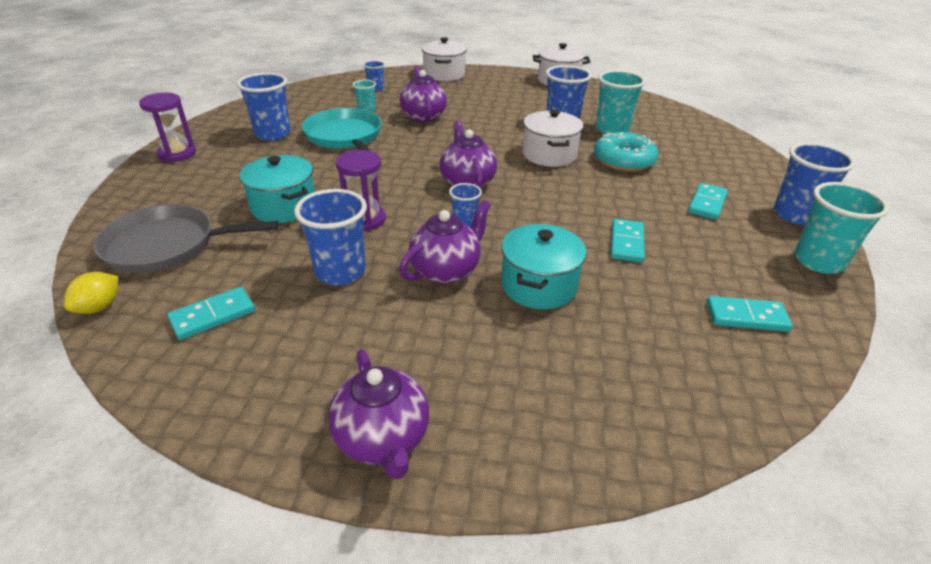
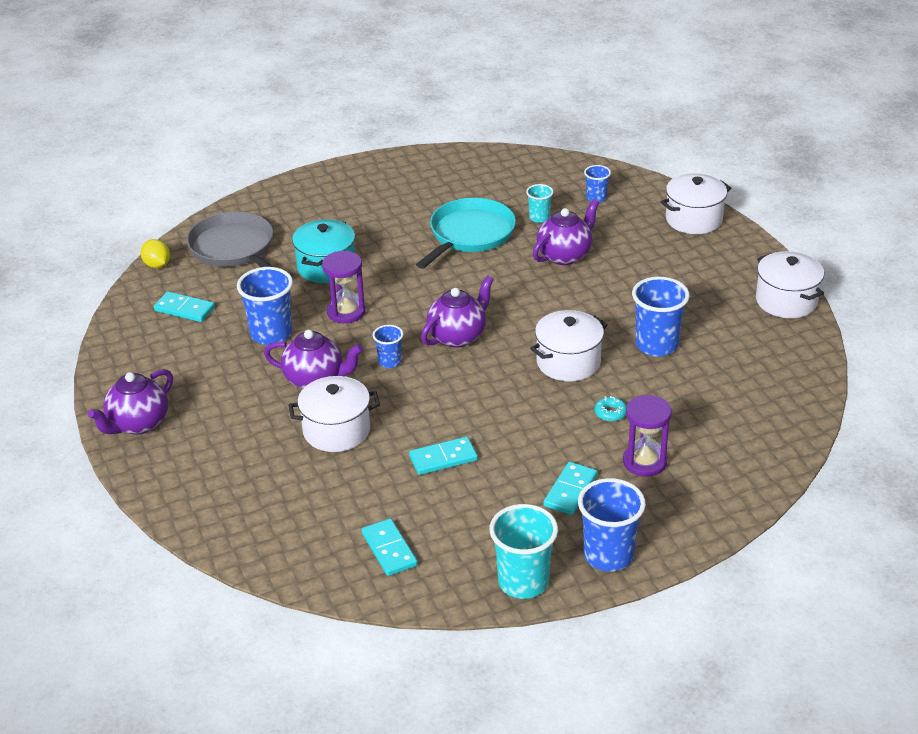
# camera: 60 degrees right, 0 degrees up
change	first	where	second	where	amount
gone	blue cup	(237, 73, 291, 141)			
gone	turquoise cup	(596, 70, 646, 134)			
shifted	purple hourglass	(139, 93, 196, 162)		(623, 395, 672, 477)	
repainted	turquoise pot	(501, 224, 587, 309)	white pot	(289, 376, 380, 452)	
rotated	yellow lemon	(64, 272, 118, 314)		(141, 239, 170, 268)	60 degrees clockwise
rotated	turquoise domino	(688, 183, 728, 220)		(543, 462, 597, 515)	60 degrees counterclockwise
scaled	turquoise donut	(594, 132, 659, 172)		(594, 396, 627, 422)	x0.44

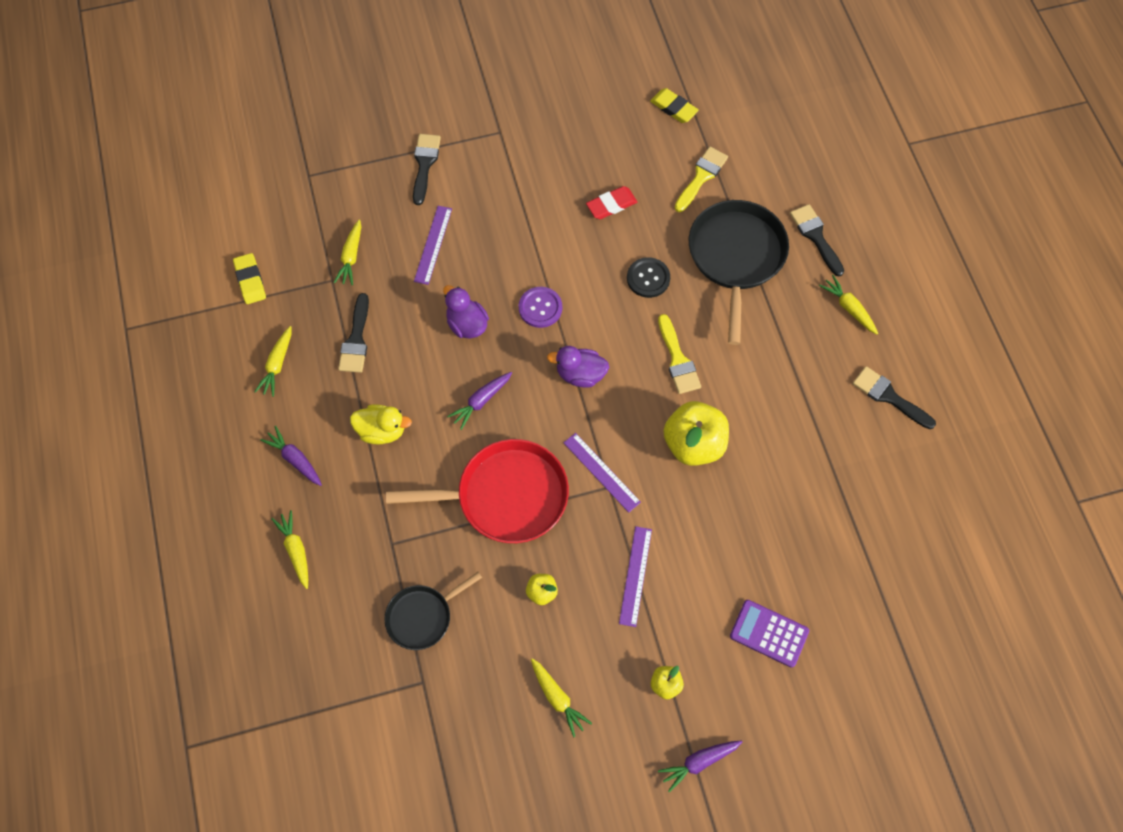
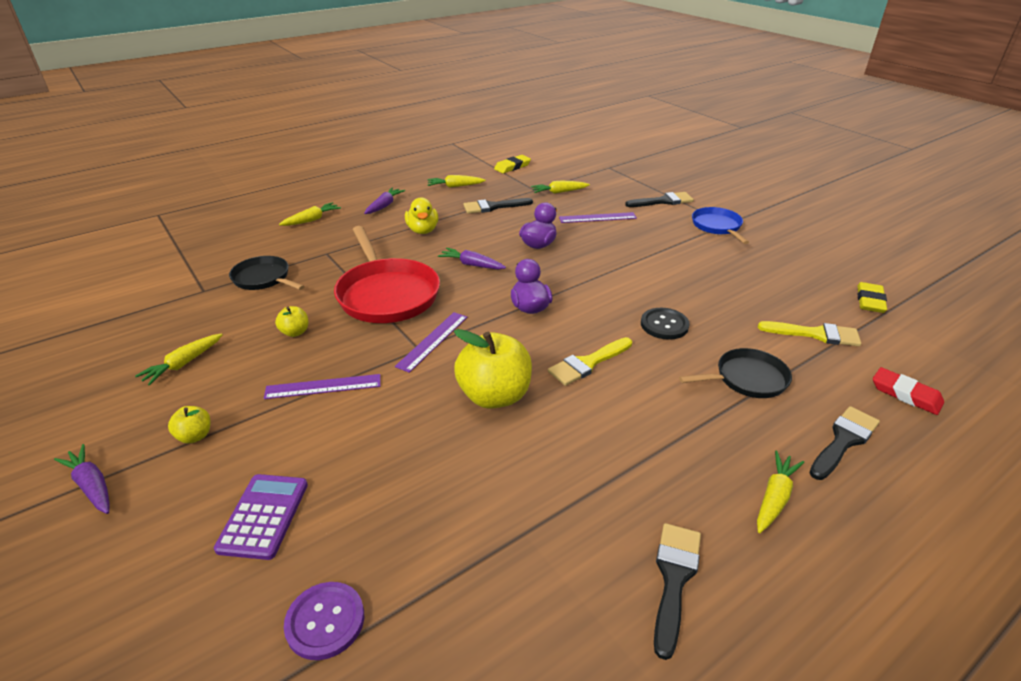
# camera: 70 degrees right, 30 degrees down
change	first	where	second	where	amount
new			blue pan	(692, 207, 749, 244)	
shifted	purple button	(519, 287, 562, 328)		(284, 582, 364, 660)	
shifted	red eraser	(586, 186, 637, 219)		(873, 367, 944, 415)	
scaled	black pan	(689, 200, 789, 345)		(679, 348, 792, 398)	x0.57

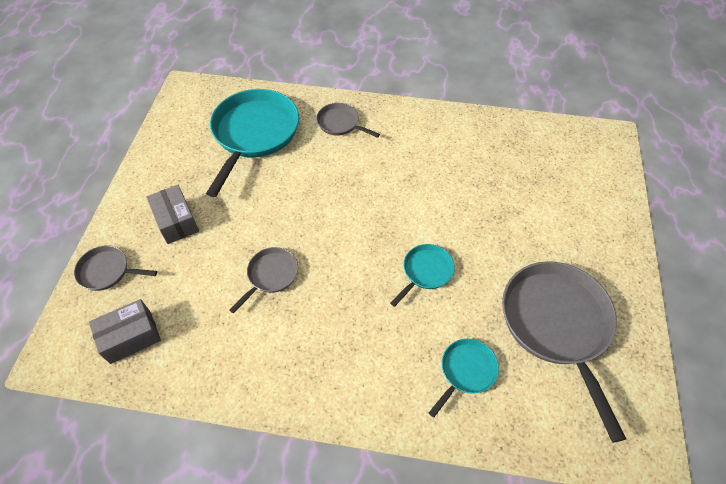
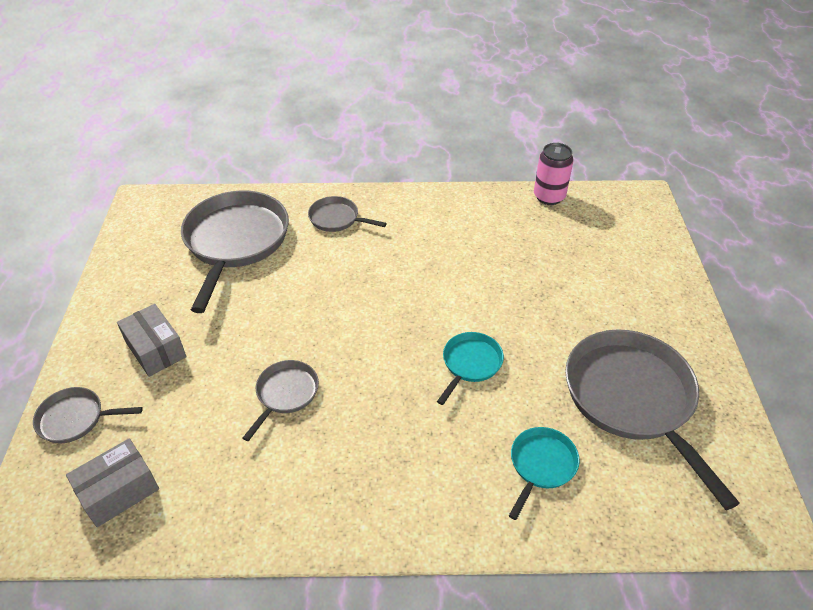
# camera: 10 degrees left, 10 degrees down
change	first	where	second	where	amount
new			pink can	(534, 143, 573, 205)	
repainted	turquoise pan	(206, 89, 299, 197)	grey pan	(181, 191, 289, 313)	

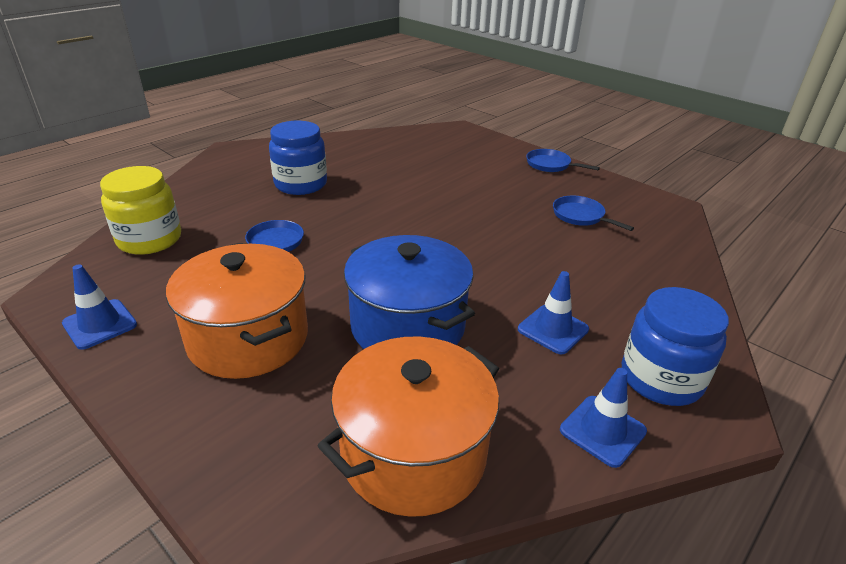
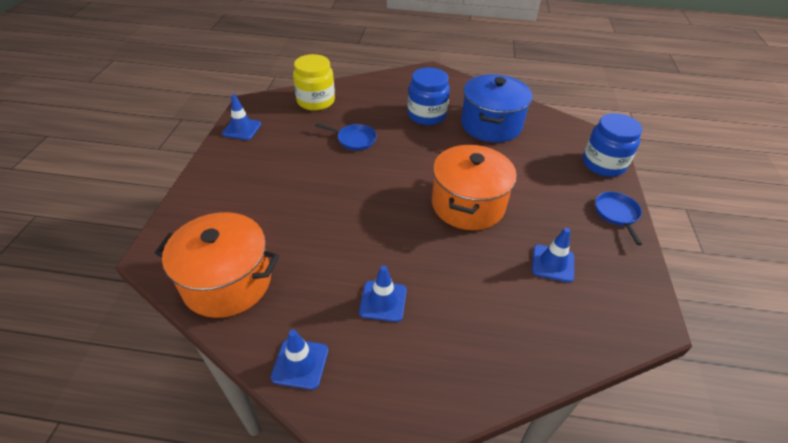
# camera: 55 degrees right, 10 degrees up
change	first	where	second	where	amount
shifted	orange pot	(166, 244, 308, 379)		(432, 145, 517, 230)	
shifted	blue pot	(344, 235, 475, 349)		(461, 74, 532, 142)	
shifted	blue jar	(622, 287, 729, 406)		(583, 113, 642, 177)	
swapped	blue pan	(553, 195, 634, 231)	blue traffic cone	(532, 228, 574, 283)	

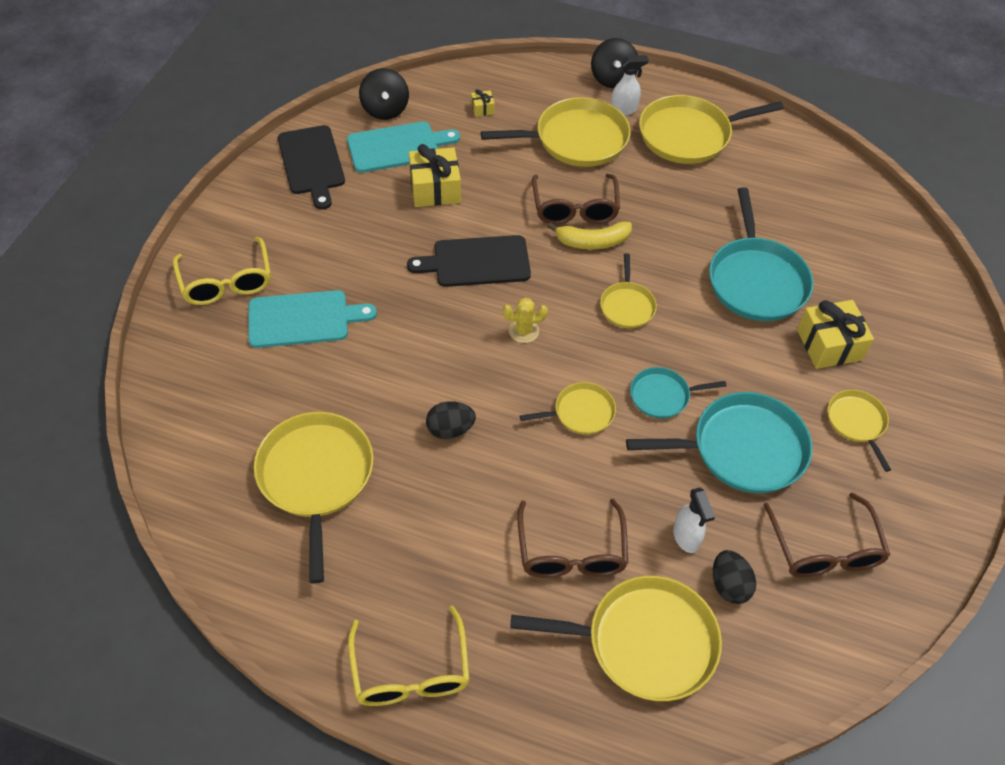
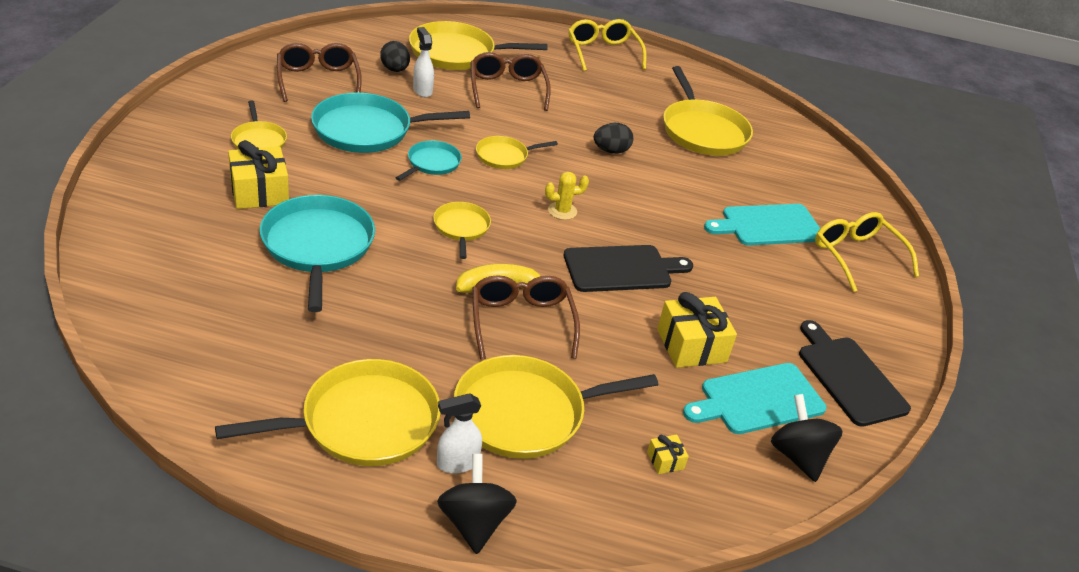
# camera: 170 degrees right, 15 degrees down
change	first	where	second	where	amount
rotated	turquoise pan	(630, 367, 727, 418)		(396, 141, 462, 181)	45 degrees counterclockwise

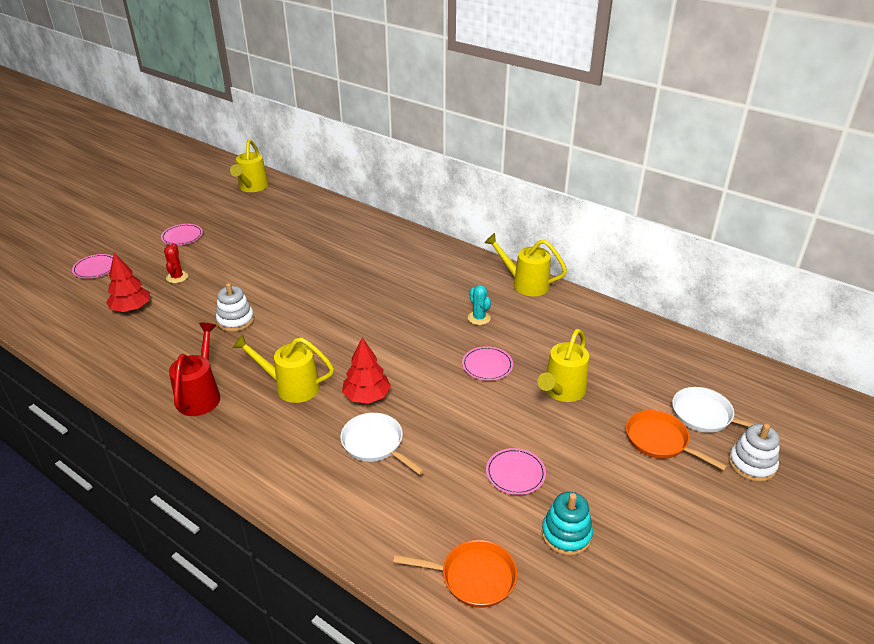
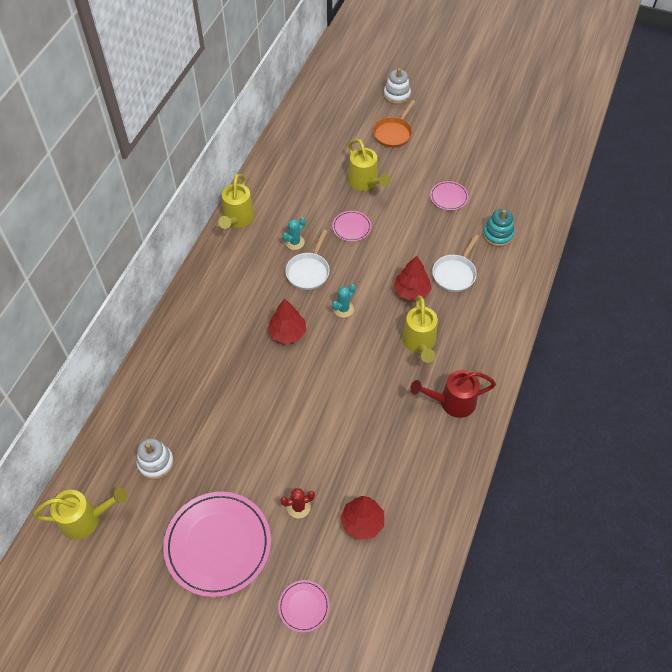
# camera: 105 degrees left, 20 degrees up
change	first	where	second	where	amount
gone	orange pan	(393, 540, 517, 608)			
new			red tree	(268, 299, 306, 344)	
new			turquoise cactus	(332, 284, 356, 318)	
shifted	white stacking toy	(216, 283, 254, 332)		(136, 438, 174, 480)	
shifted	turquoise stacking toy	(542, 492, 593, 556)		(483, 209, 514, 247)	
shifted	white pan	(672, 387, 777, 433)		(285, 229, 330, 290)	
rotated	yellow watering can	(537, 329, 589, 402)		(348, 139, 391, 191)	45 degrees clockwise
scaled	pink plate	(161, 224, 203, 245)		(163, 492, 271, 597)	x2.17

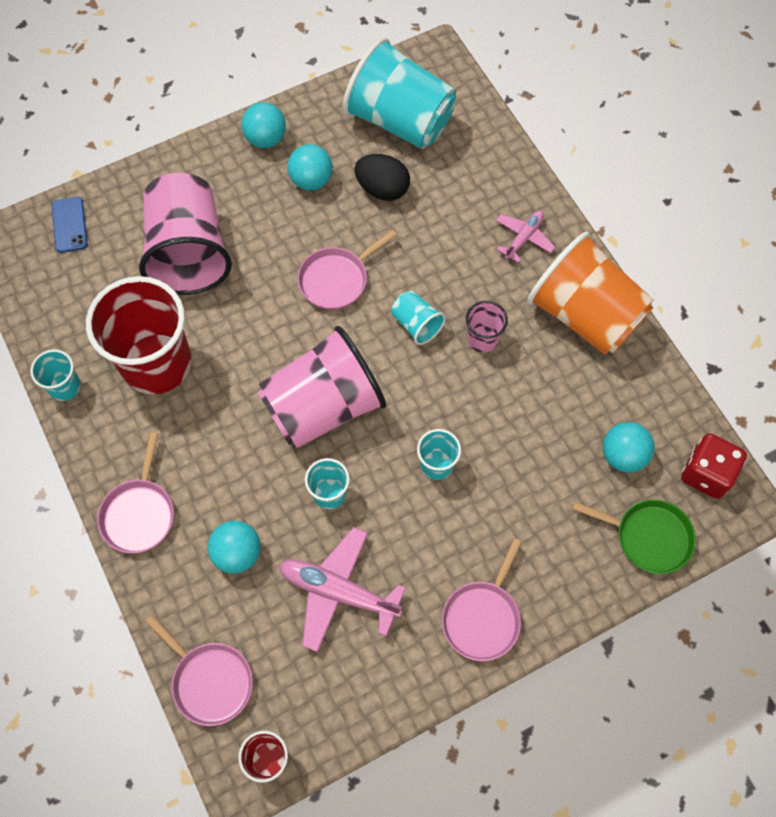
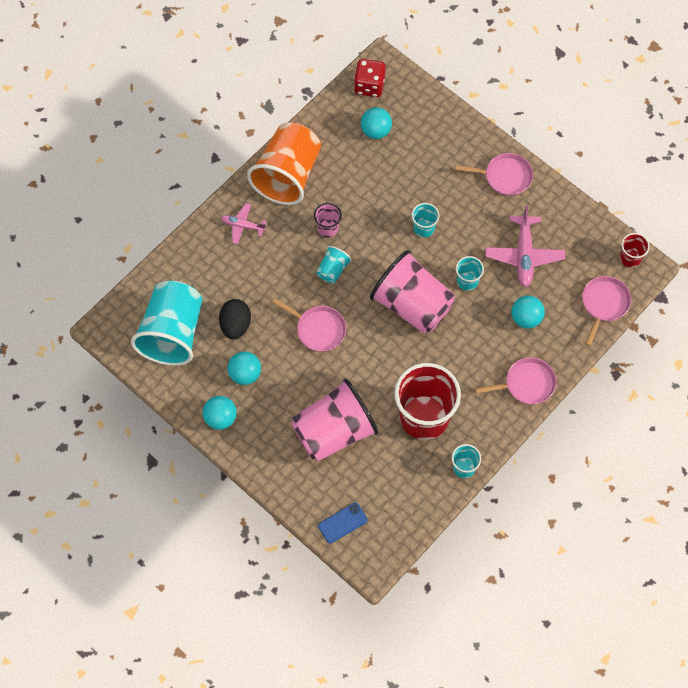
# camera: 110 degrees left, 0 degrees up
change	first	where	second	where	amount
gone	green pan	(572, 499, 696, 574)			

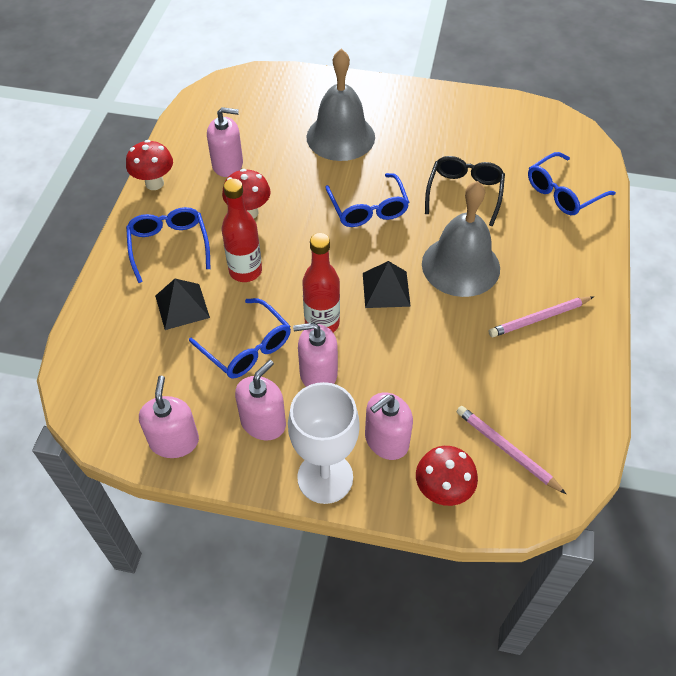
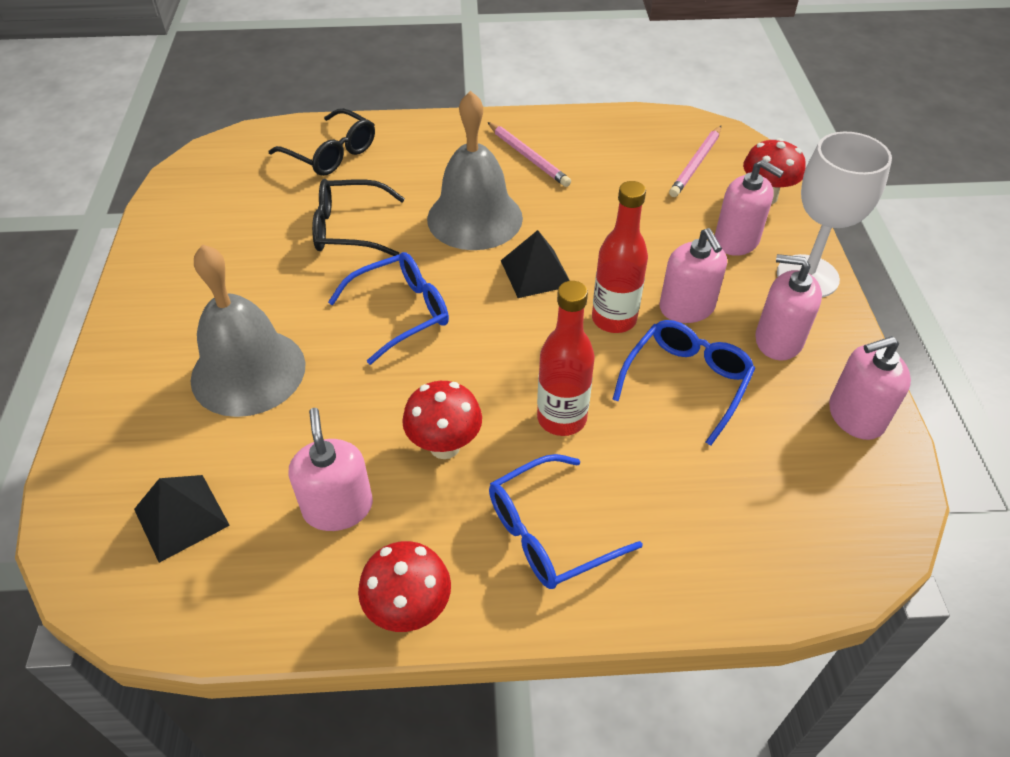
# camera: 105 degrees left, 5 degrees down
change	first	where	second	where	amount
shifted	black pyramid	(155, 279, 210, 330)		(134, 475, 230, 563)	
repainted	blue glasses	(528, 152, 616, 215)	black glasses	(269, 108, 375, 176)	

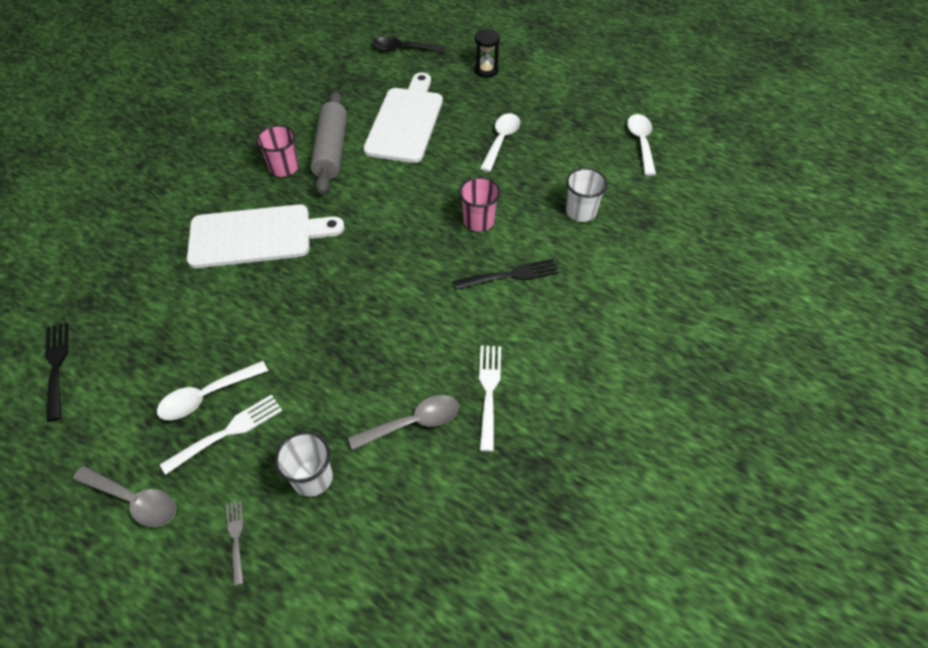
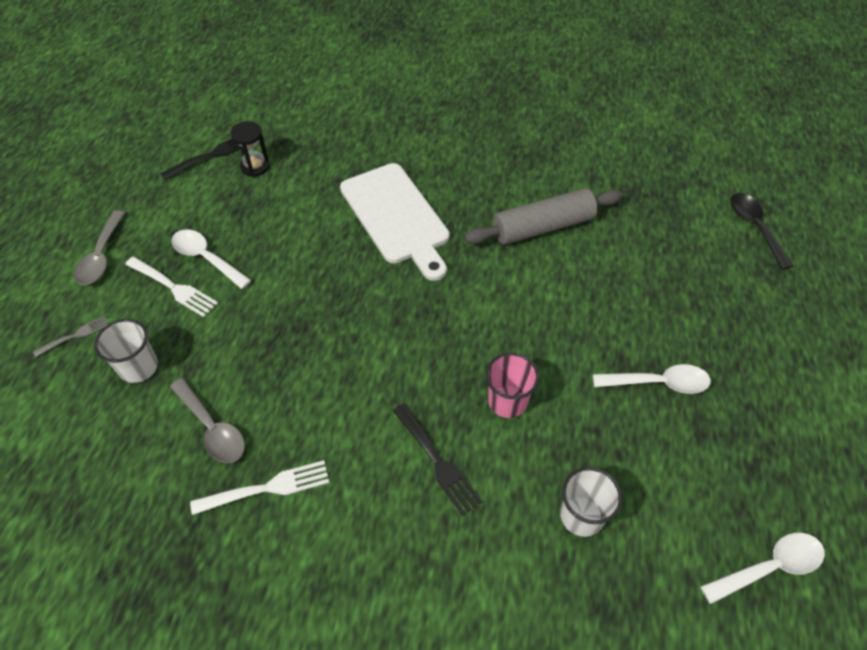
# camera: 70 degrees right, 0 degrees up
change	first	where	second	where	amount
gone	pink cup	(256, 125, 299, 177)			
gone	white cutting board	(363, 73, 443, 163)			
shifted	black hourglass	(474, 29, 500, 78)		(230, 121, 270, 177)	

